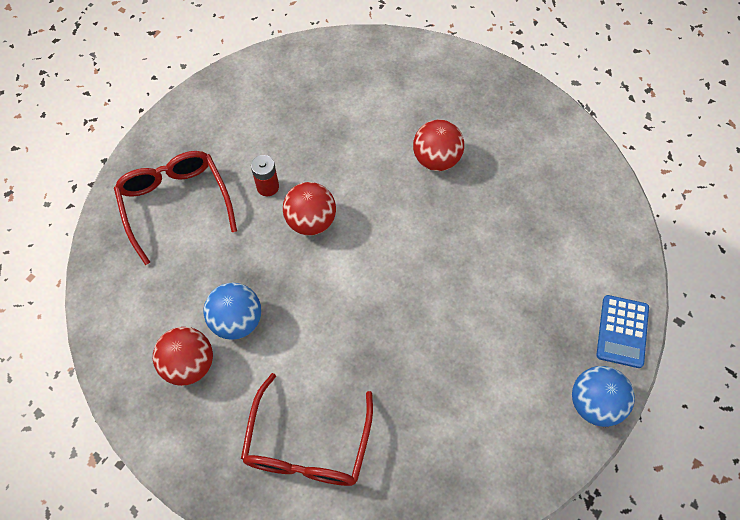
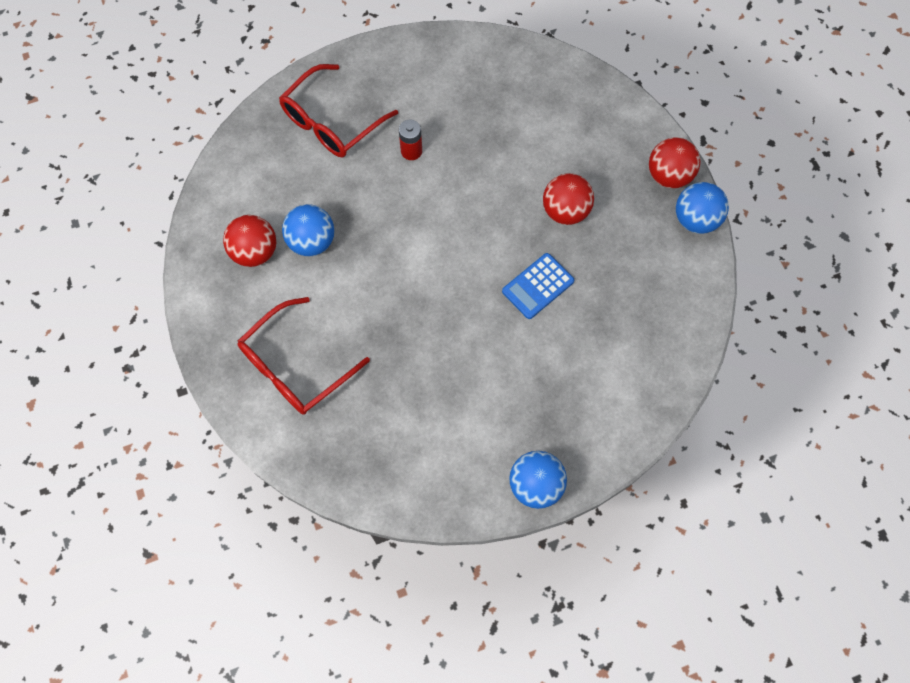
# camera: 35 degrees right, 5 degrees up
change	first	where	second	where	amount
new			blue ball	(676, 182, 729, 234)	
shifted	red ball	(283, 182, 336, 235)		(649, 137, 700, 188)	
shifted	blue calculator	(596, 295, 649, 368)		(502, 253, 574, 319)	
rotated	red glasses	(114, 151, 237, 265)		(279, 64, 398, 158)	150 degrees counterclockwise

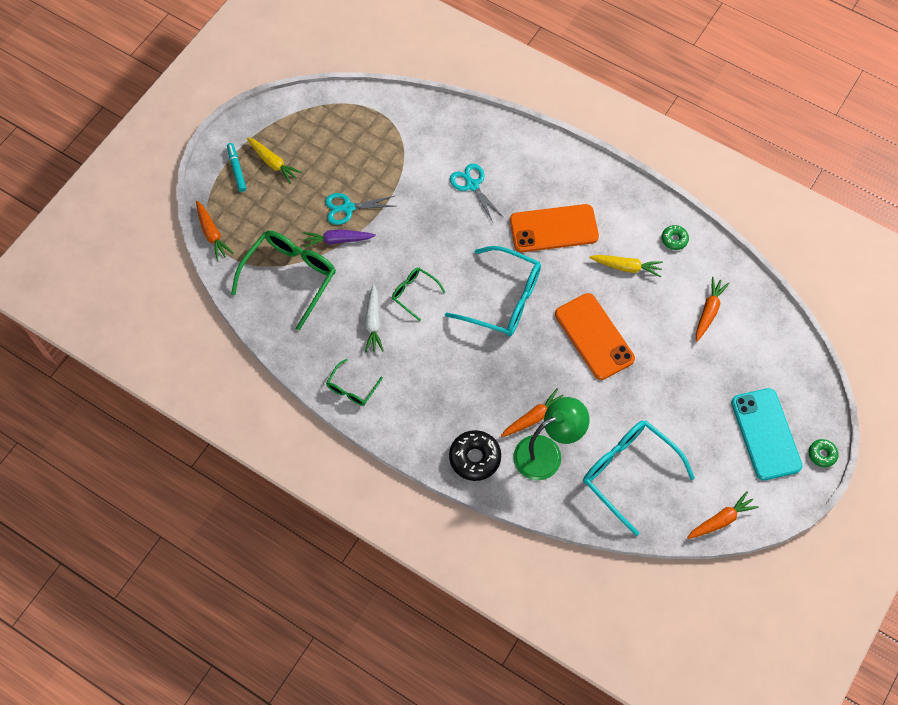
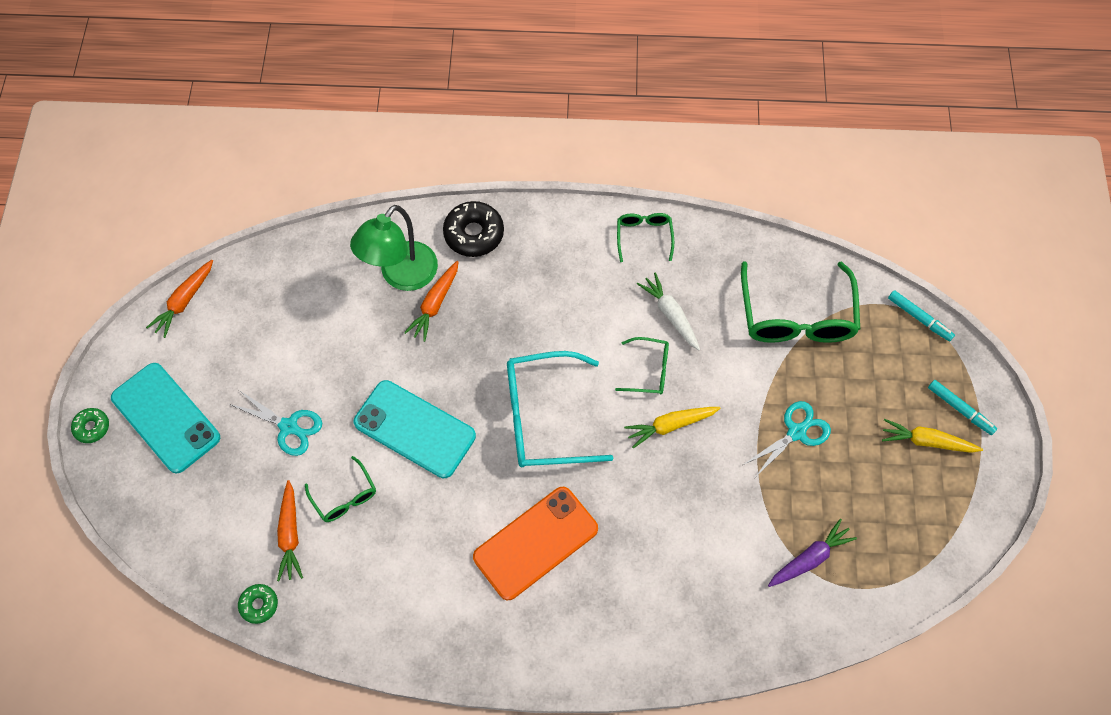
# camera: 150 degrees right, 0 degrees up
change	first	where	second	where	amount
gone	turquoise glasses	(583, 421, 695, 536)			
new			green glasses	(305, 456, 376, 522)	
shifted	purple carrot	(303, 229, 376, 248)		(768, 519, 857, 587)	
shifted	turquoise scissors	(450, 163, 504, 222)		(229, 390, 322, 456)	
shifted	yellow carrot	(589, 255, 663, 277)		(624, 407, 721, 449)	
shifted	green donut	(662, 225, 689, 250)		(238, 584, 278, 624)	
swapped	orange carrot	(196, 201, 233, 261)	turquoise marker	(888, 290, 955, 341)	
repainted	orange phone	(555, 293, 635, 380)	turquoise phone	(354, 380, 476, 478)	

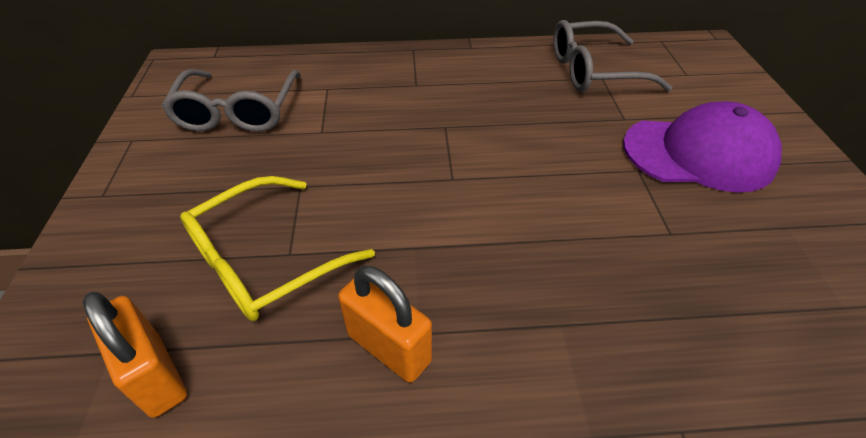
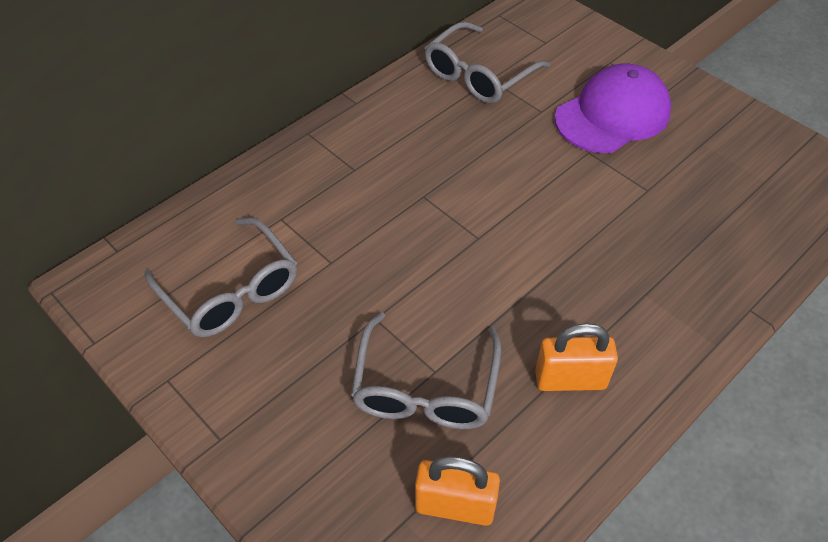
# camera: 40 degrees left, 5 degrees up
change	first	where	second	where	amount
repainted	yellow glasses	(180, 176, 375, 321)	grey glasses	(351, 312, 501, 429)	

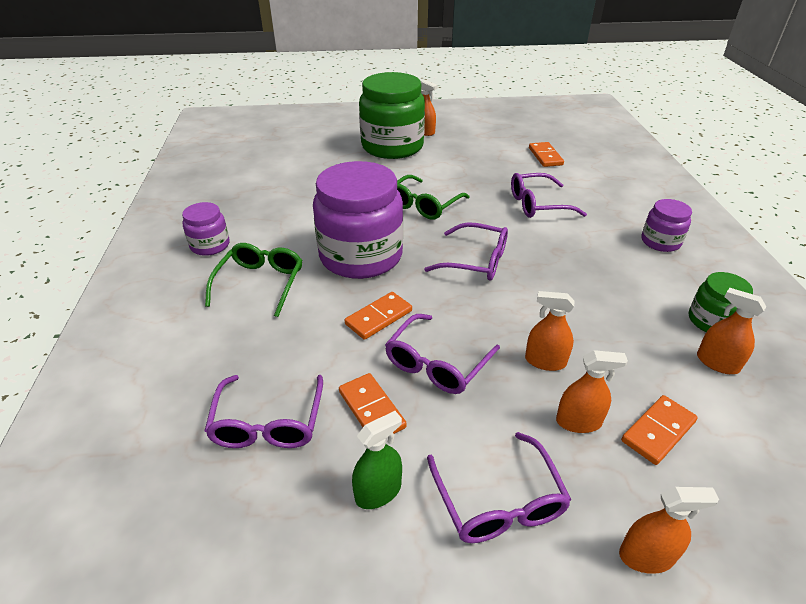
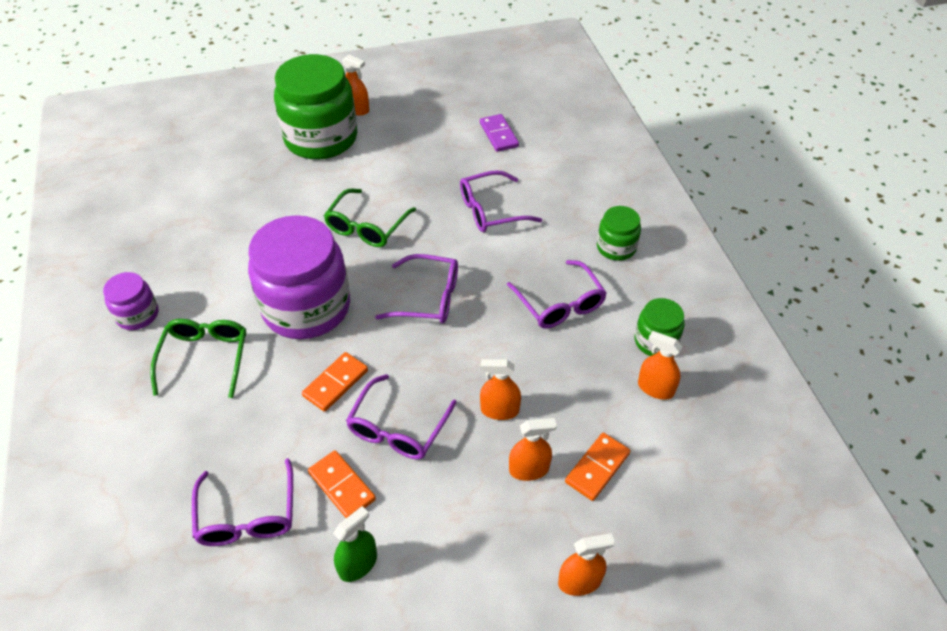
# camera: 10 degrees left, 10 degrees up
change	first	where	second	where	amount
shifted	purple glasses	(427, 432, 571, 543)		(507, 260, 607, 329)	
repainted	orange domino	(529, 142, 564, 167)	purple domino	(480, 114, 519, 152)	
repainted	purple jar	(641, 199, 692, 252)	green jar	(597, 206, 641, 261)	

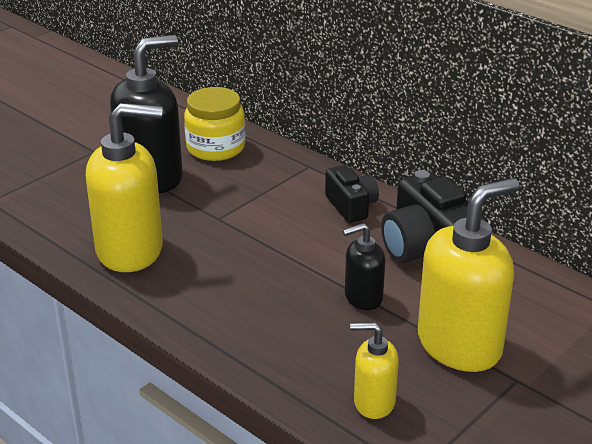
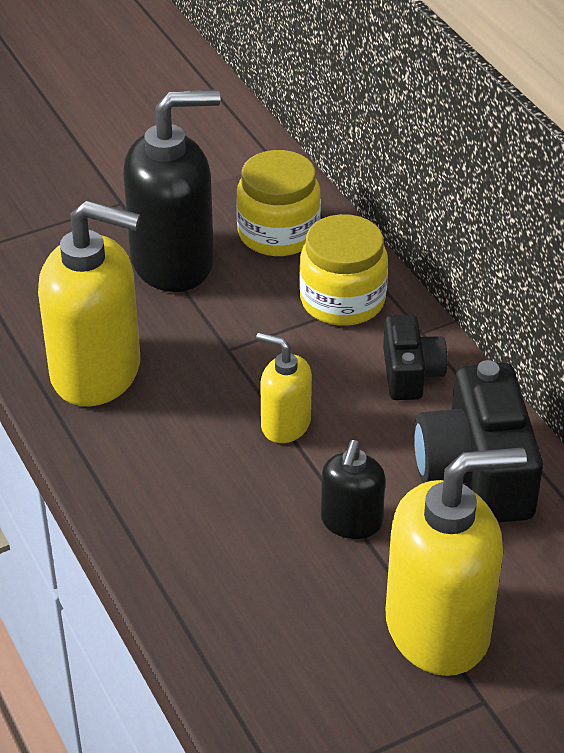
# camera: 20 degrees right, 10 degrees up
change	first	where	second	where	amount
new			yellow jar	(299, 214, 388, 326)	
shifted	yellow soap dispenser	(350, 322, 399, 419)		(256, 332, 312, 443)	
rotated	black soap dispenser	(343, 223, 385, 310)		(321, 440, 386, 539)	75 degrees counterclockwise

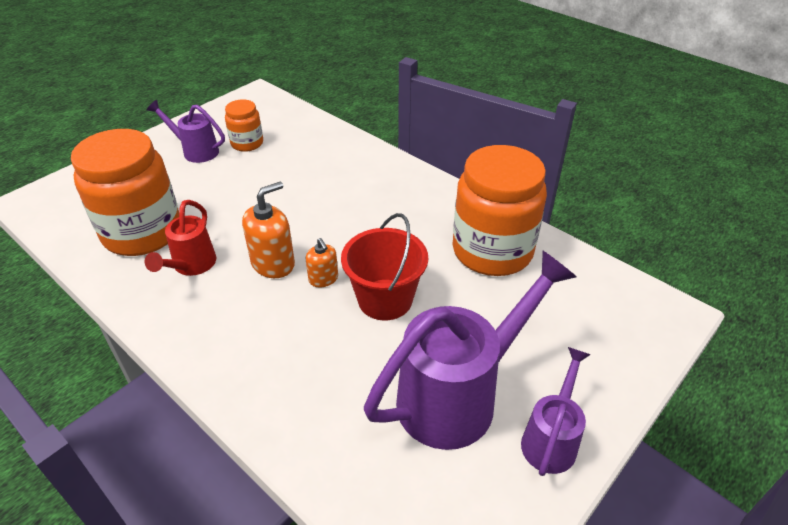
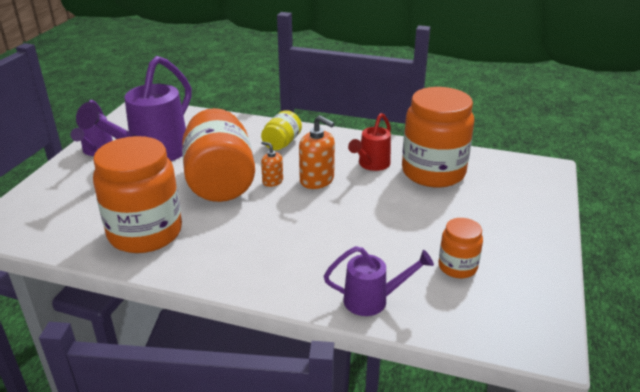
# camera: 155 degrees right, 10 degrees down
change	first	where	second	where	amount
new			yellow jar	(261, 110, 302, 150)	
shifted	purple watering can	(147, 100, 225, 163)		(324, 246, 434, 316)	
swapped	red bucket	(341, 213, 428, 320)	orange jar	(182, 108, 255, 202)	
rotated	red watering can	(145, 200, 216, 276)		(348, 113, 391, 171)	135 degrees counterclockwise
rotated	orange soap dispenser	(242, 182, 295, 278)		(299, 115, 335, 189)	75 degrees counterclockwise

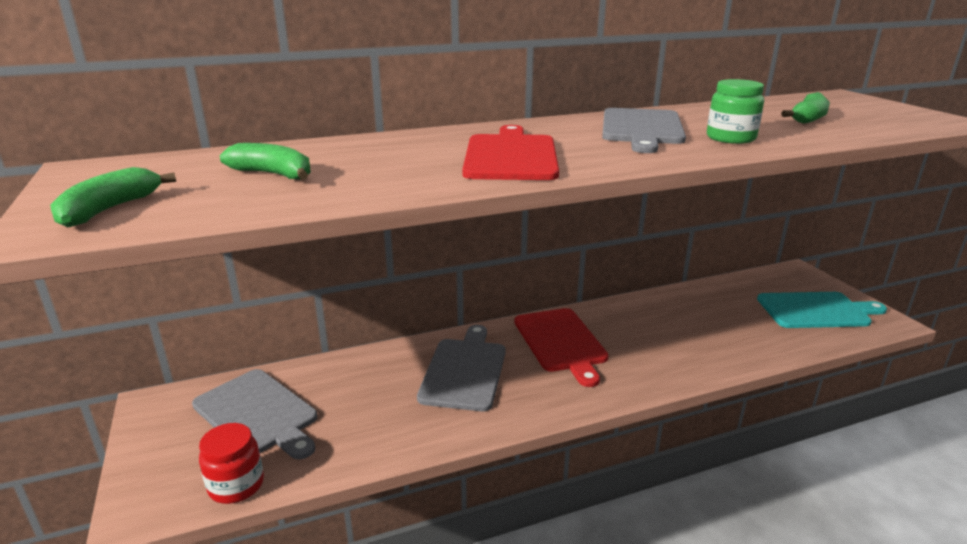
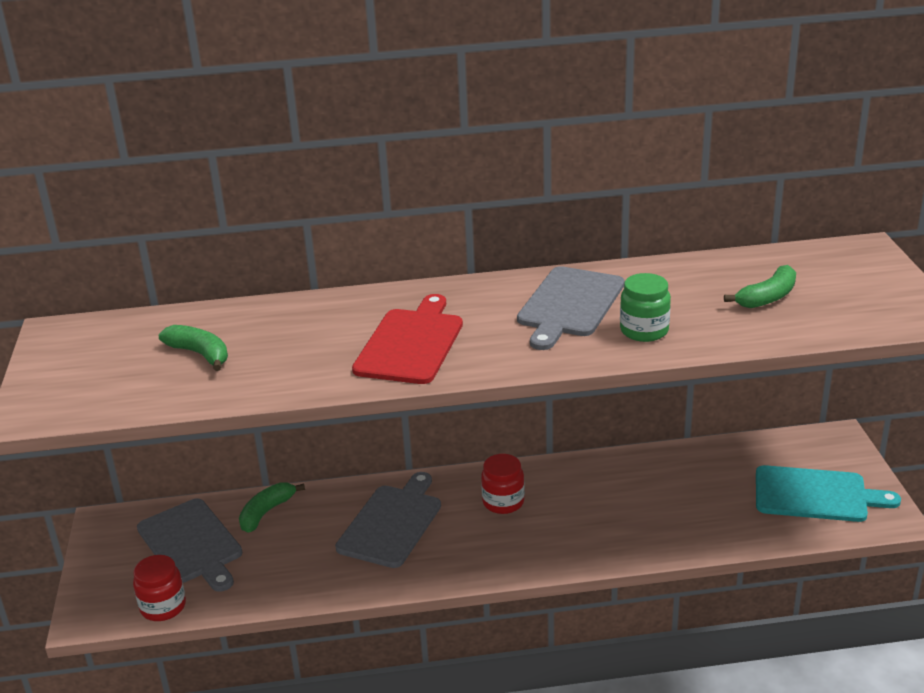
# camera: 15 degrees right, 5 degrees up
change	first	where	second	where	amount
shifted	green banana	(50, 167, 176, 227)		(239, 482, 305, 533)	
swapped	red cutting board	(514, 308, 609, 387)	red jar	(481, 454, 525, 514)	

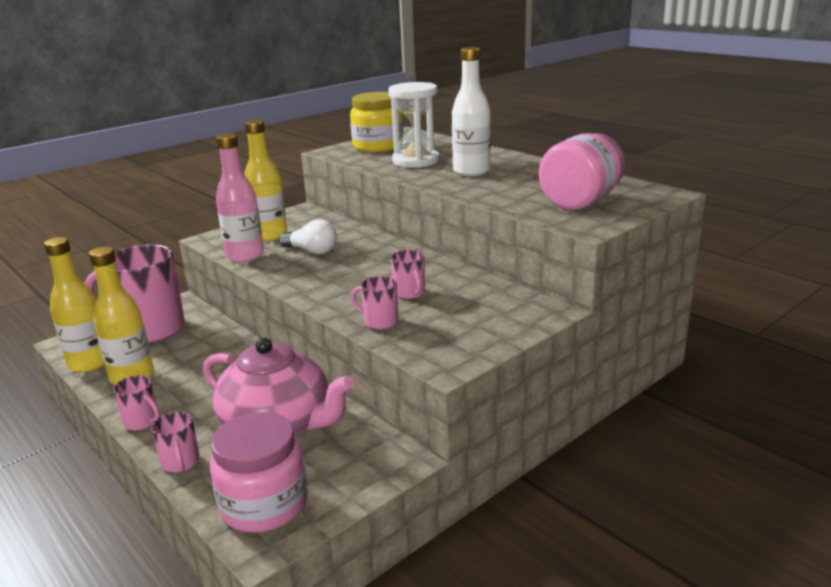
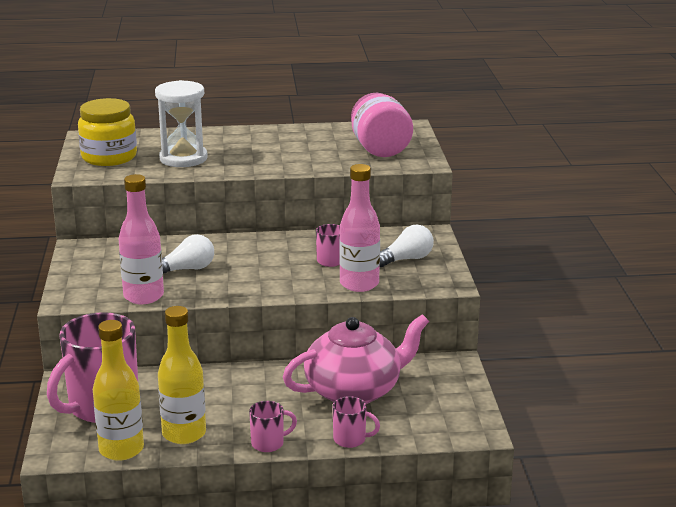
# camera: 55 degrees left, 0 degrees up
change	first	where	second	where	amount
gone	pink jar	(210, 412, 308, 533)			
gone	yellow bottle	(244, 119, 287, 241)			
gone	white bottle	(452, 47, 491, 176)			
new			white light bulb	(379, 225, 434, 267)	
swapped	pink mug	(351, 276, 398, 330)	pink bottle	(339, 164, 380, 292)	

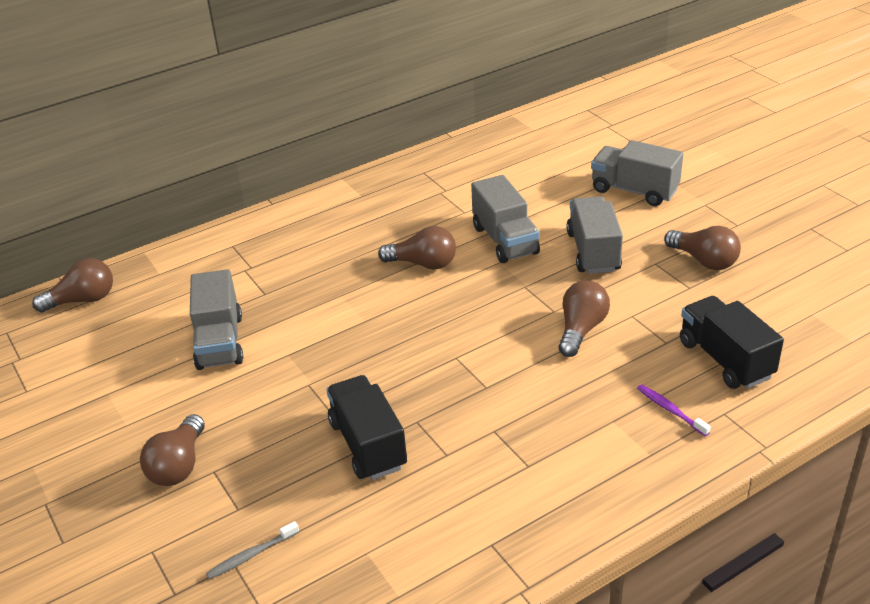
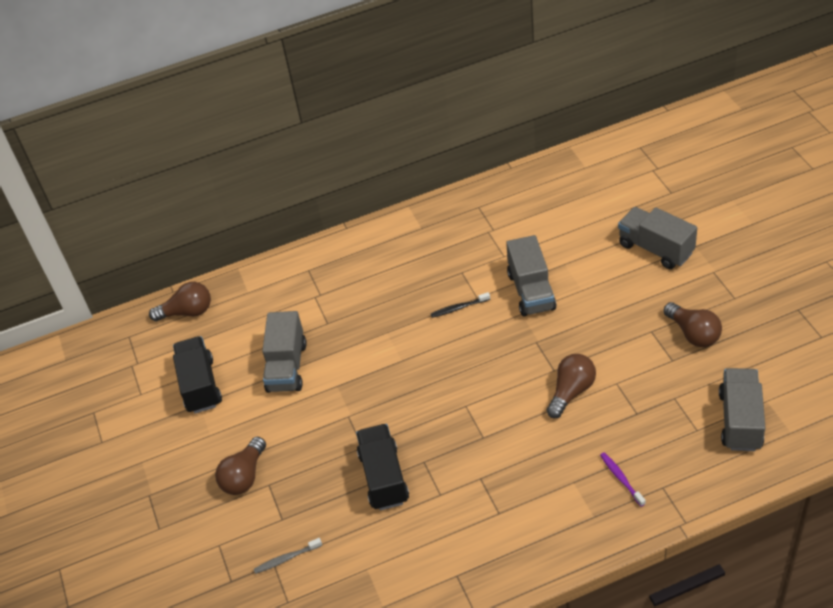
# camera: 15 degrees right, 10 degrees up
change	first	where	second	where	amount
shifted	grey truck	(566, 196, 623, 274)		(719, 368, 765, 451)	
shifted	black truck	(680, 296, 784, 389)		(173, 336, 222, 414)	
swapped	brown light bulb	(378, 226, 456, 270)	black toothbrush	(431, 292, 490, 318)	

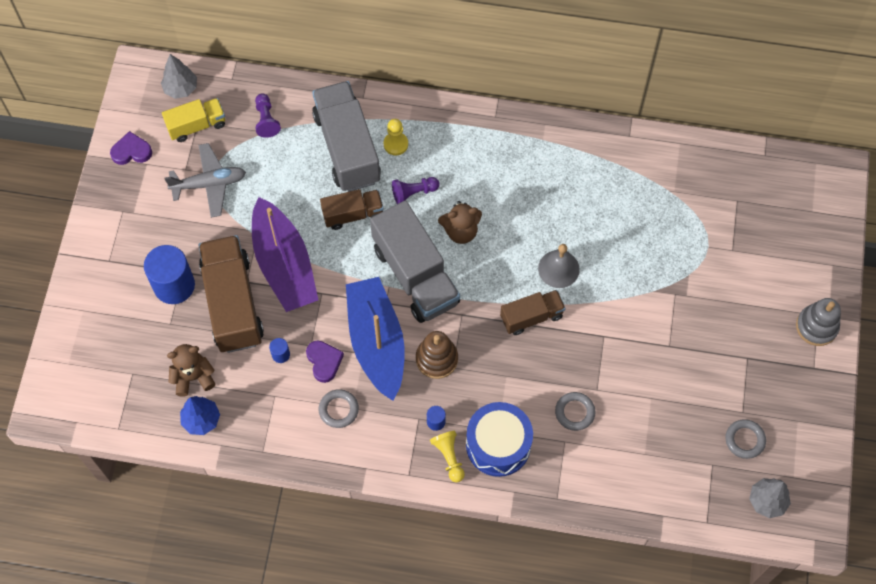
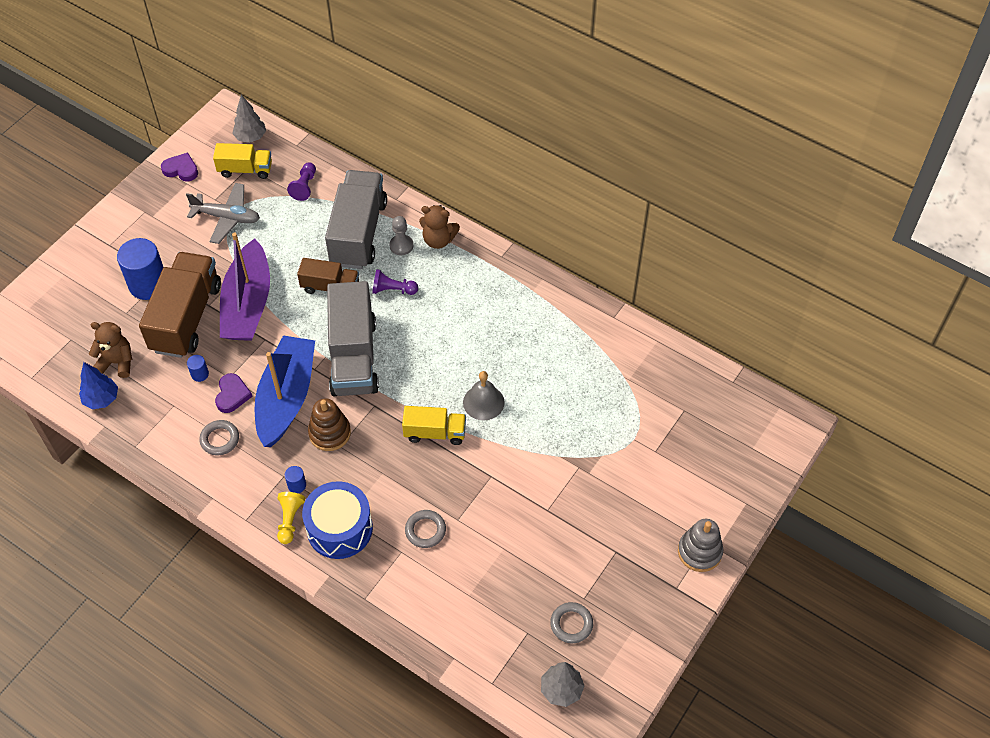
# camera: 25 degrees right, 10 degrees down
change	first	where	second	where	amount
shifted	brown teddy bear	(438, 201, 482, 244)		(419, 205, 460, 249)	
repainted	yellow pawn	(384, 119, 408, 155)	grey pawn	(389, 216, 413, 255)	
repainted	brown truck	(500, 290, 566, 335)	yellow truck	(402, 406, 466, 445)	

